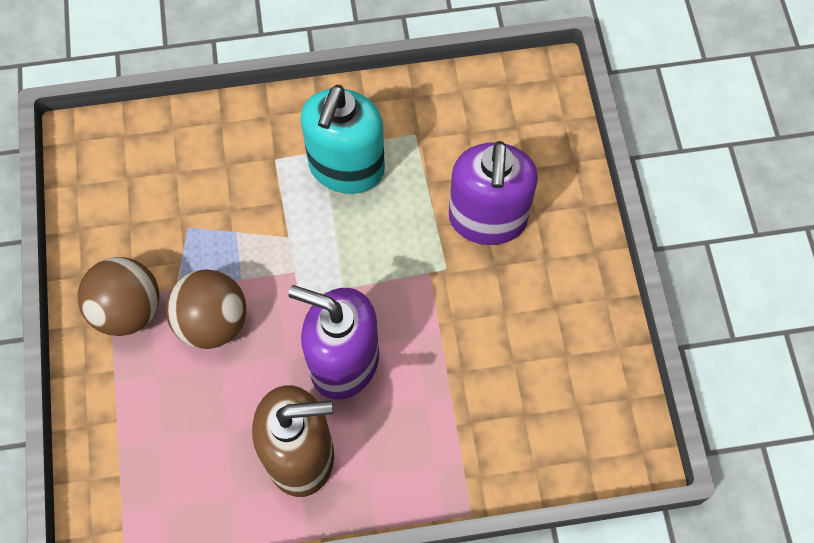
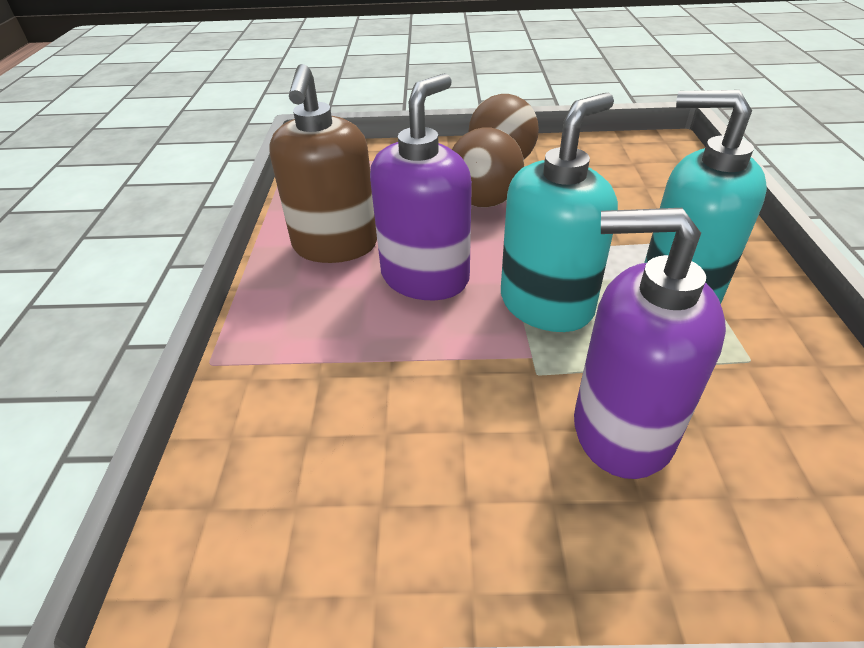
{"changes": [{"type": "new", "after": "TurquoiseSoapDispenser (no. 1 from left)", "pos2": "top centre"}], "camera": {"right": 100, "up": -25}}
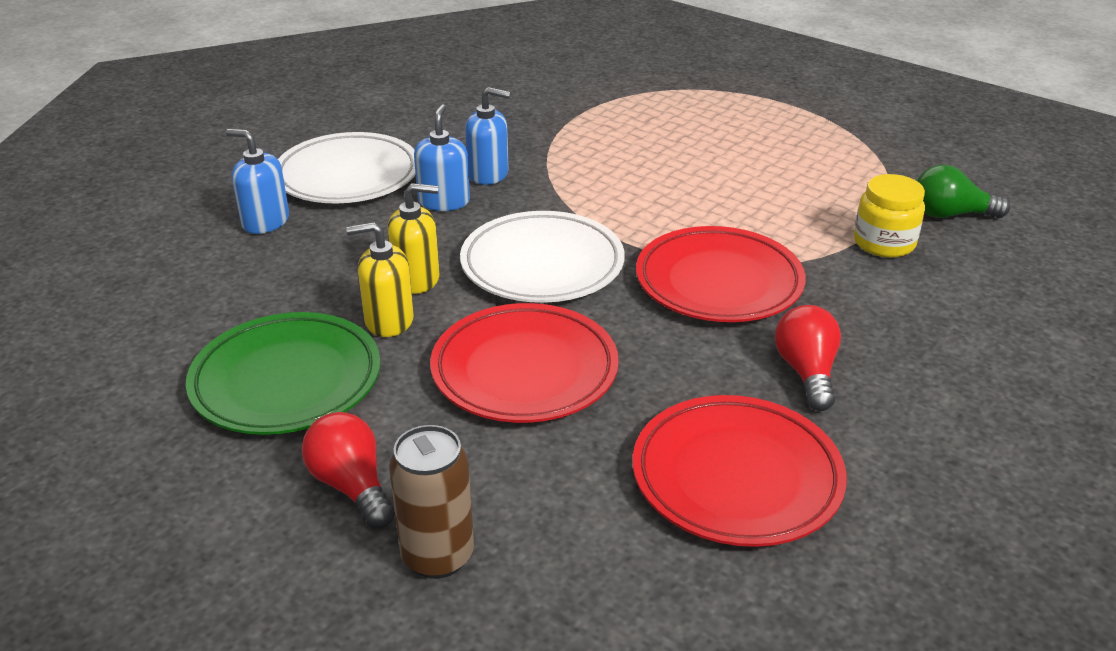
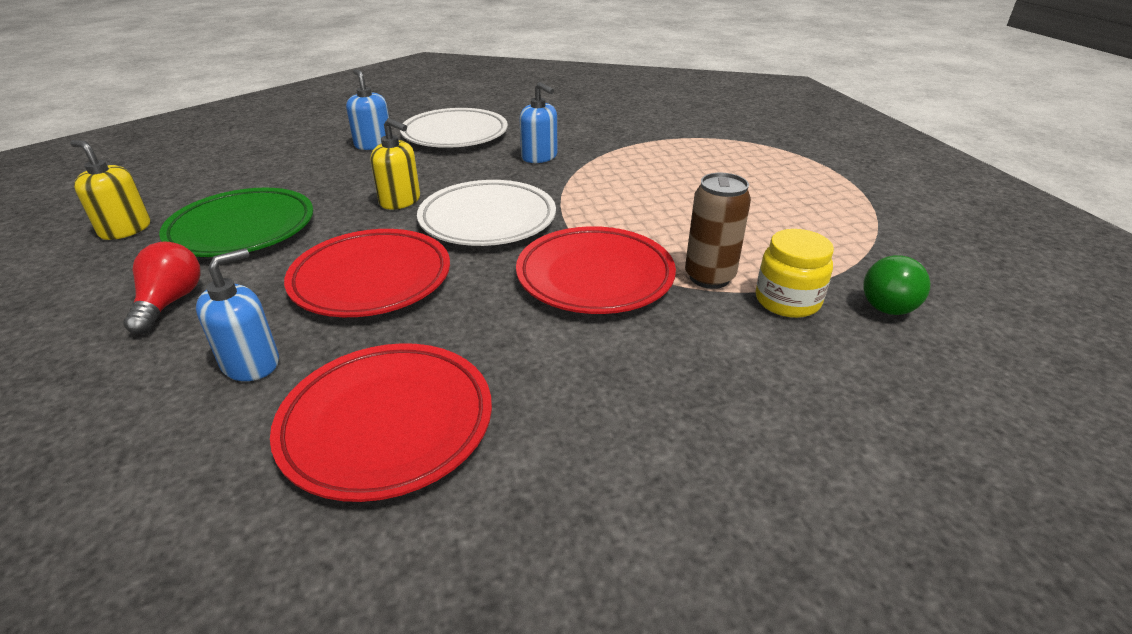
{"changes": [{"type": "gone", "before": "RedLightBulb (no. 2 from left)", "pos1": "middle right"}, {"type": "shifted", "before": "YellowSoapDispenser (no. 1 from left)", "pos1": "centre", "pos2": "top left"}, {"type": "shifted", "before": "BrownCan", "pos1": "bottom centre", "pos2": "centre"}, {"type": "shifted", "before": "BlueSoapDispenser (no. 2 from left in the first image)", "after": "BlueSoapDispenser (no. 1 from left)", "pos1": "top centre", "pos2": "middle left"}, {"type": "rotated", "before": "GreenLightBulb", "pos1": "top right", "pos2": "middle right", "turn": -90}], "camera": {"right": 35, "up": 0}}
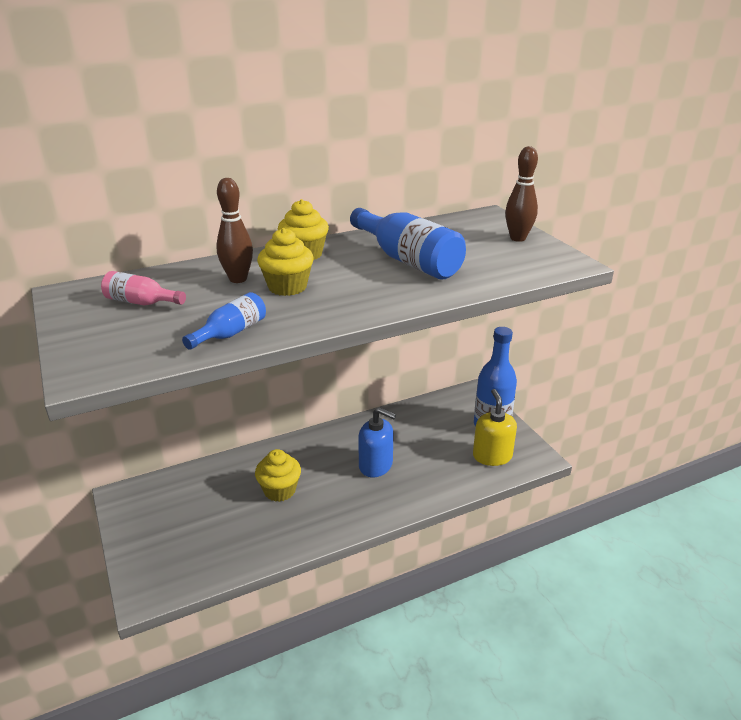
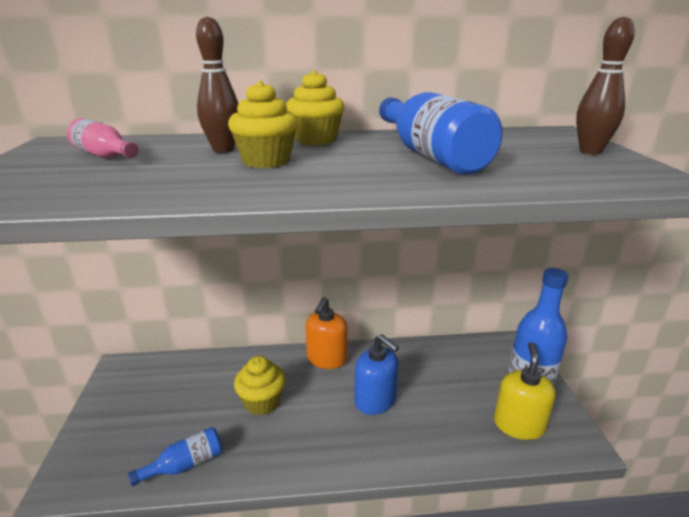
{"changes": [{"type": "new", "after": "OrangeSoapDispenser", "pos2": "centre"}, {"type": "shifted", "before": "BlueBottle (no. 1 from left)", "pos1": "middle left", "pos2": "bottom left"}], "camera": {"right": 20, "up": -5}}
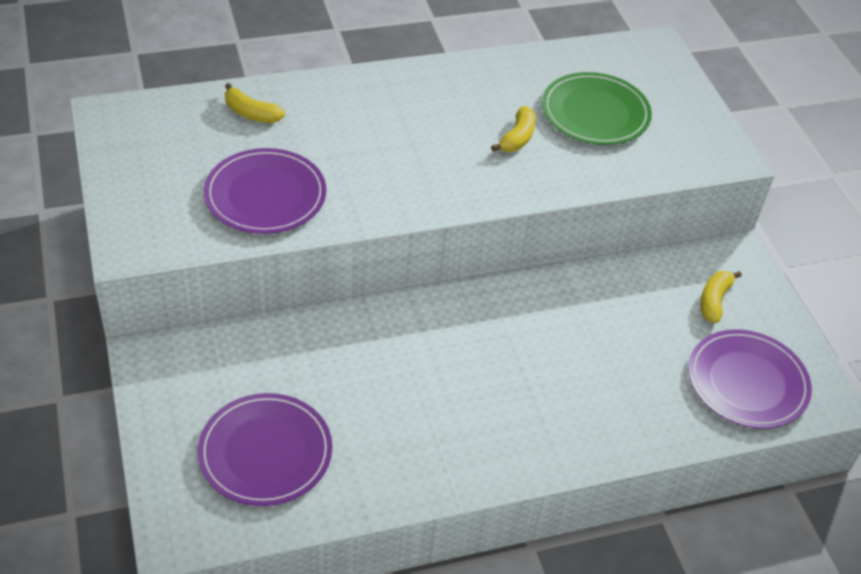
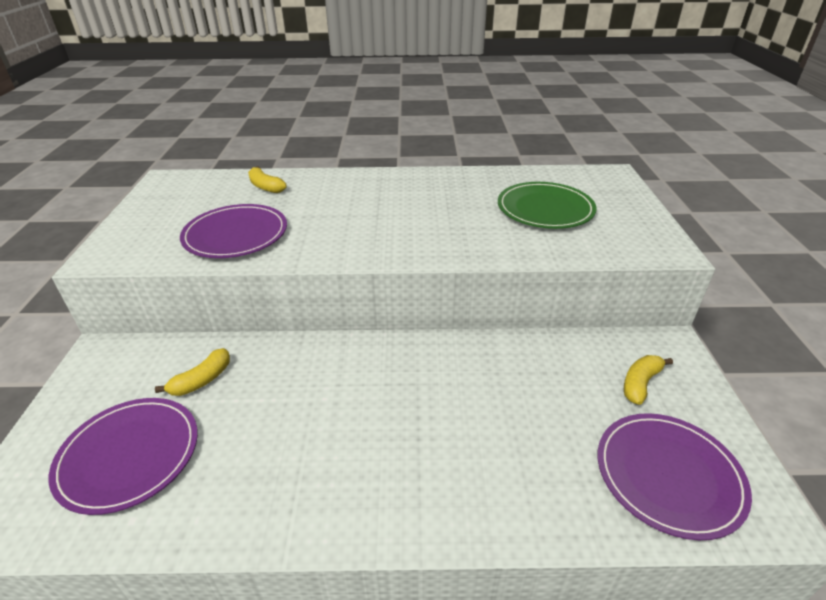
{"changes": [{"type": "shifted", "before": "YellowBanana (no. 2 from left in the first image)", "after": "YellowBanana (no. 1 from left)", "pos1": "top centre", "pos2": "middle left"}], "camera": {"right": 20, "up": -10}}
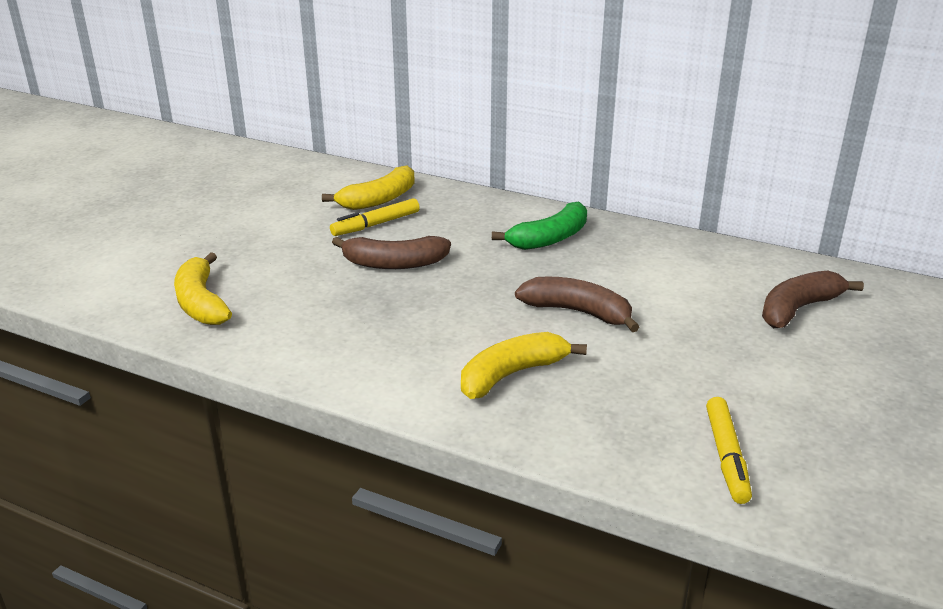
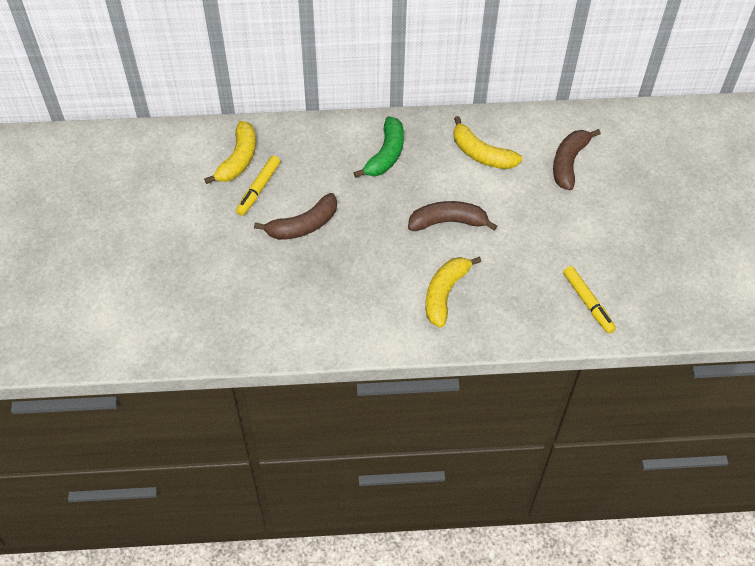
{"changes": [{"type": "shifted", "before": "YellowBanana (no. 1 from left in the first image)", "after": "YellowBanana (no. 3 from left)", "pos1": "middle left", "pos2": "top centre"}], "camera": {"right": -30, "up": 25}}
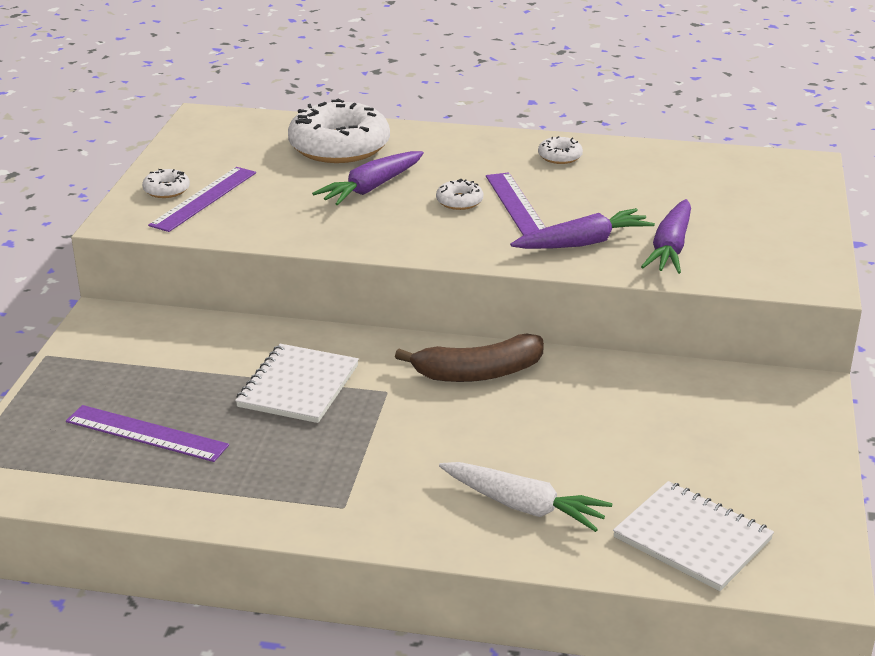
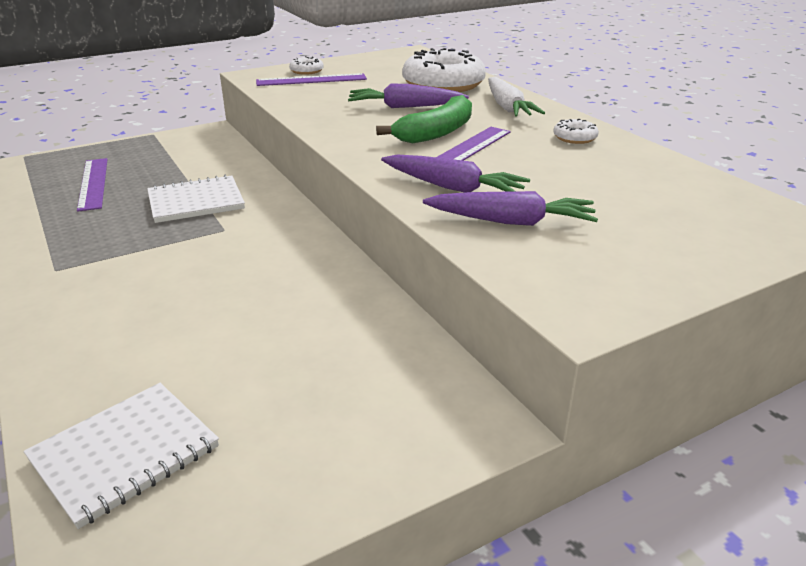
{"changes": [{"type": "gone", "before": "BrownBanana", "pos1": "centre"}, {"type": "shifted", "before": "WhiteCarrot", "pos1": "bottom centre", "pos2": "top centre"}, {"type": "swapped", "before": "WhiteDonut (no. 3 from left)", "after": "GreenBanana", "pos1": "top centre", "pos2": "top centre"}, {"type": "rotated", "before": "WhiteNotebook (no. 2 from left in the first image)", "pos1": "bottom right", "pos2": "bottom left", "turn": 45}, {"type": "rotated", "before": "PurpleCarrot (no. 3 from left)", "pos1": "middle right", "pos2": "centre", "turn": -150}], "camera": {"right": 50, "up": 0}}
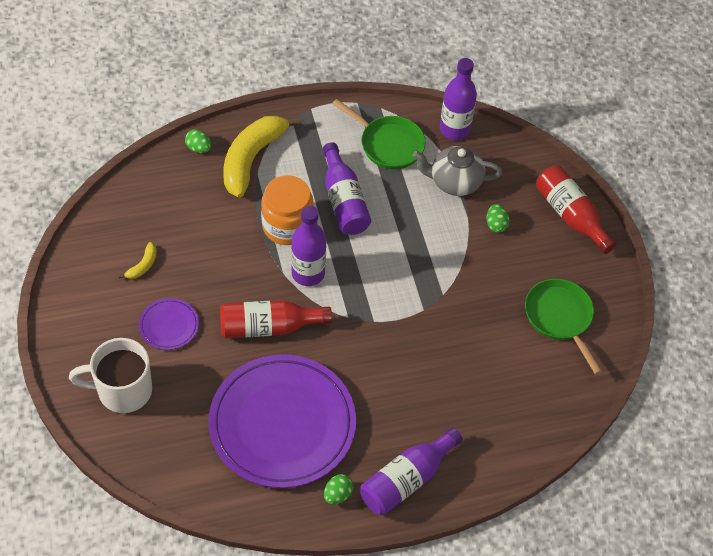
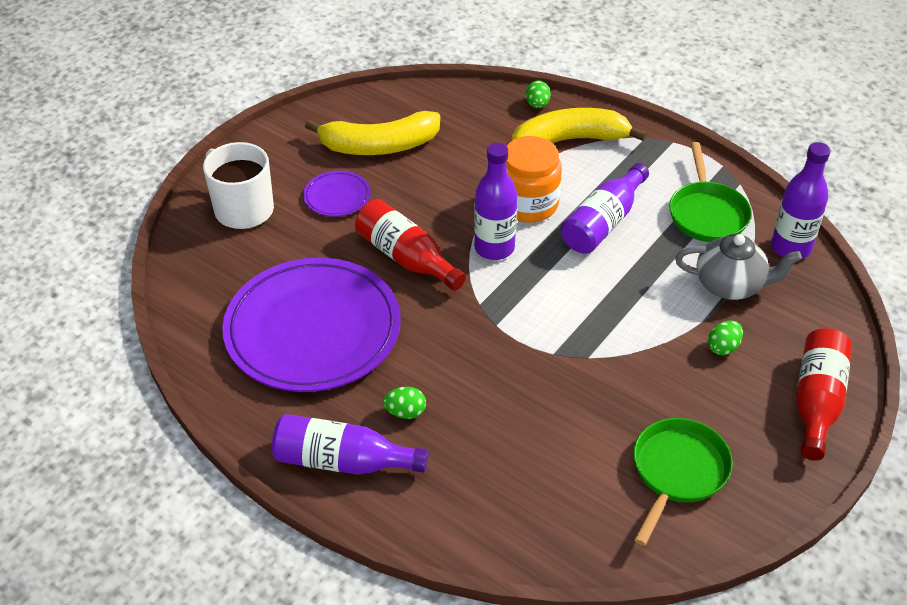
{"changes": [{"type": "shifted", "before": "GreenEgg (no. 2 from left in the first image)", "after": "GreenEgg (no. 1 from left)", "pos1": "bottom centre", "pos2": "centre"}, {"type": "rotated", "before": "GreyTeapot", "pos1": "top centre", "pos2": "middle right", "turn": 135}, {"type": "scaled", "before": "YellowBanana (no. 1 from left)", "pos1": "middle left", "pos2": "top centre", "scale": 2.38}], "camera": {"right": 55, "up": -10}}
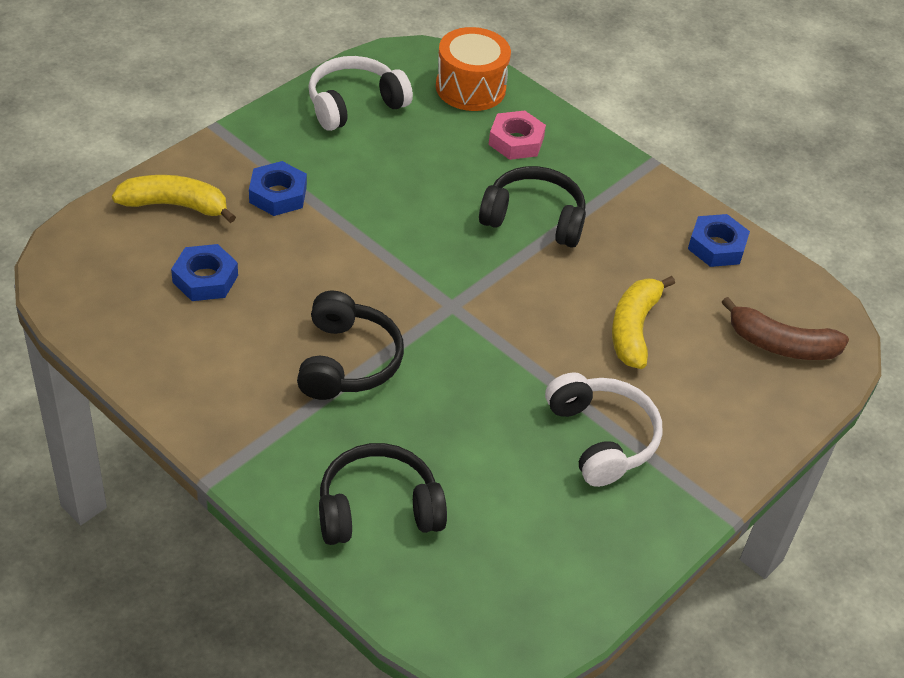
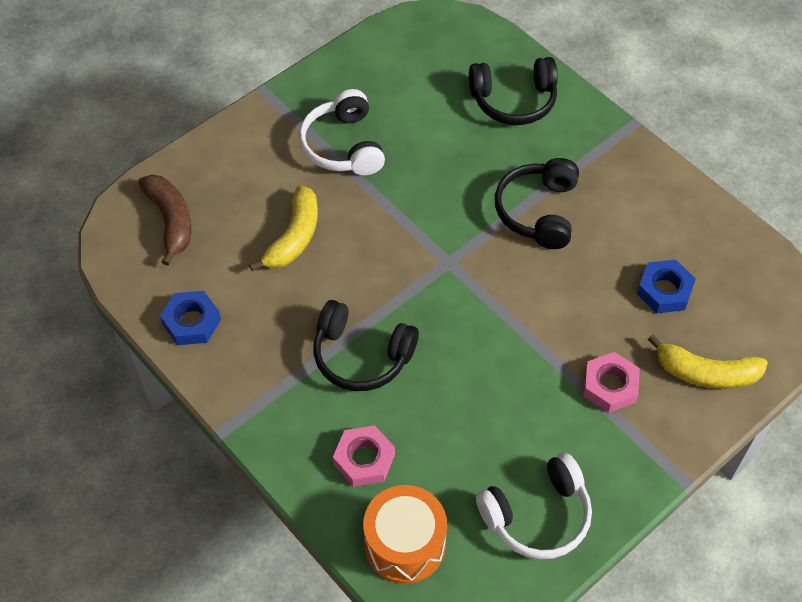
{"changes": [{"type": "repainted", "before": "BlueNut (no. 2 from left)", "after": "PinkNut (no. 2 from left)", "pos1": "top left", "pos2": "middle right"}, {"type": "rotated", "before": "BrownBanana", "pos1": "middle right", "pos2": "middle left", "turn": 45}], "camera": {"right": -170, "up": 10}}
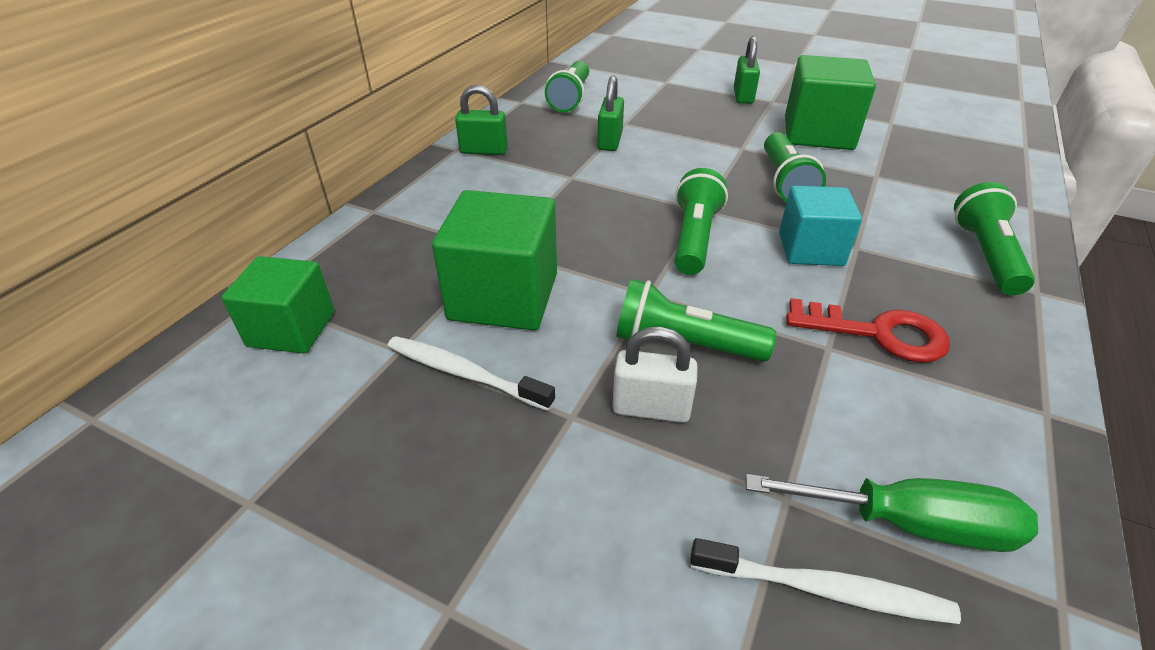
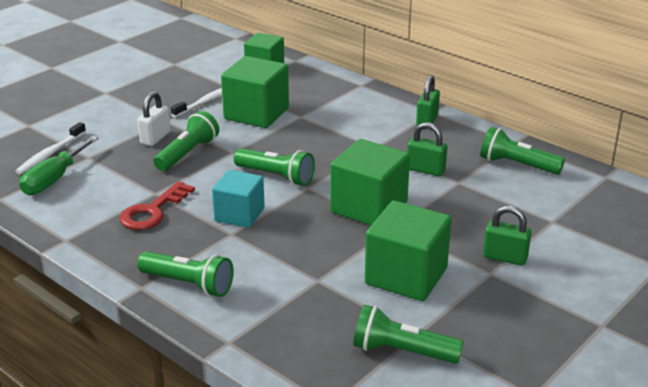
{"changes": [{"type": "new", "after": "GreenCube (no. 3 from left)", "pos2": "centre"}, {"type": "shifted", "before": "GreenFlashlight (no. 4 from left)", "pos1": "top right", "pos2": "bottom centre"}], "camera": {"right": 105, "up": -10}}
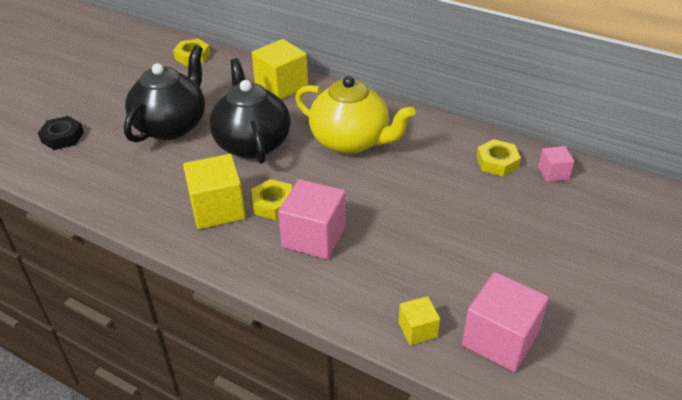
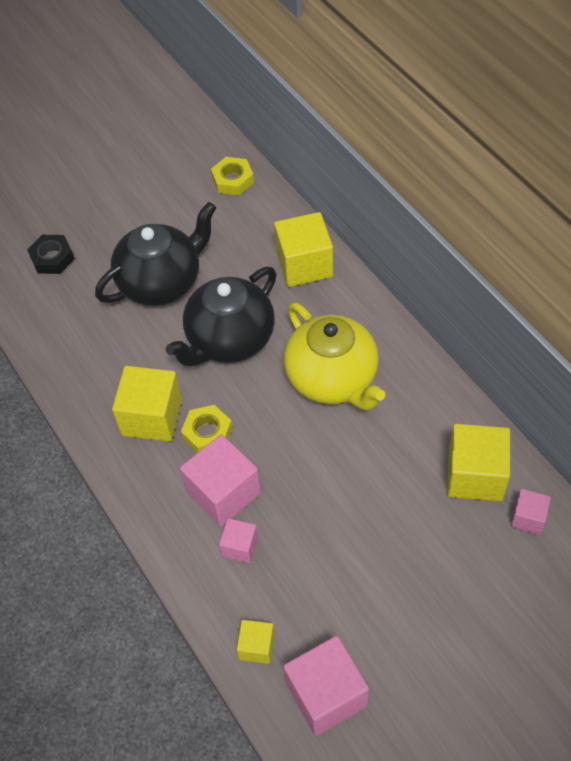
{"changes": [{"type": "new", "after": "PinkCube (no. 2 from left)", "pos2": "bottom centre"}, {"type": "swapped", "before": "YellowNut (no. 3 from left)", "after": "YellowCube (no. 4 from left)", "pos1": "middle right", "pos2": "middle right"}, {"type": "rotated", "before": "BlackTeapot (no. 2 from left)", "pos1": "top centre", "pos2": "centre", "turn": -150}], "camera": {"right": 30, "up": 15}}
